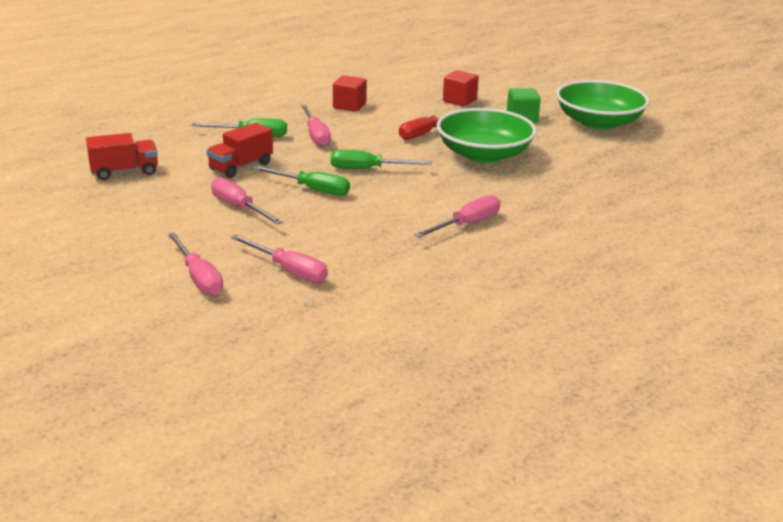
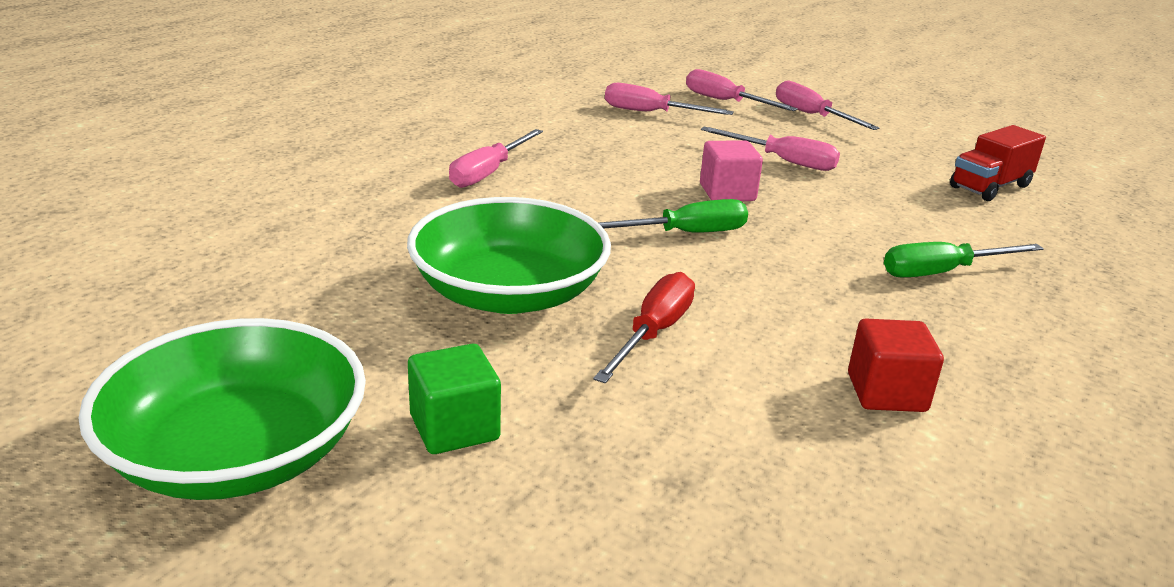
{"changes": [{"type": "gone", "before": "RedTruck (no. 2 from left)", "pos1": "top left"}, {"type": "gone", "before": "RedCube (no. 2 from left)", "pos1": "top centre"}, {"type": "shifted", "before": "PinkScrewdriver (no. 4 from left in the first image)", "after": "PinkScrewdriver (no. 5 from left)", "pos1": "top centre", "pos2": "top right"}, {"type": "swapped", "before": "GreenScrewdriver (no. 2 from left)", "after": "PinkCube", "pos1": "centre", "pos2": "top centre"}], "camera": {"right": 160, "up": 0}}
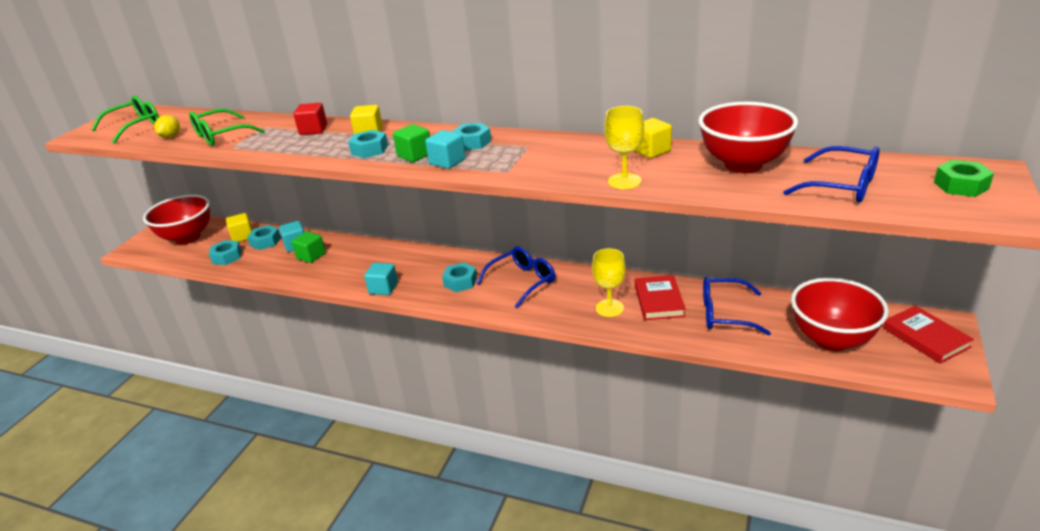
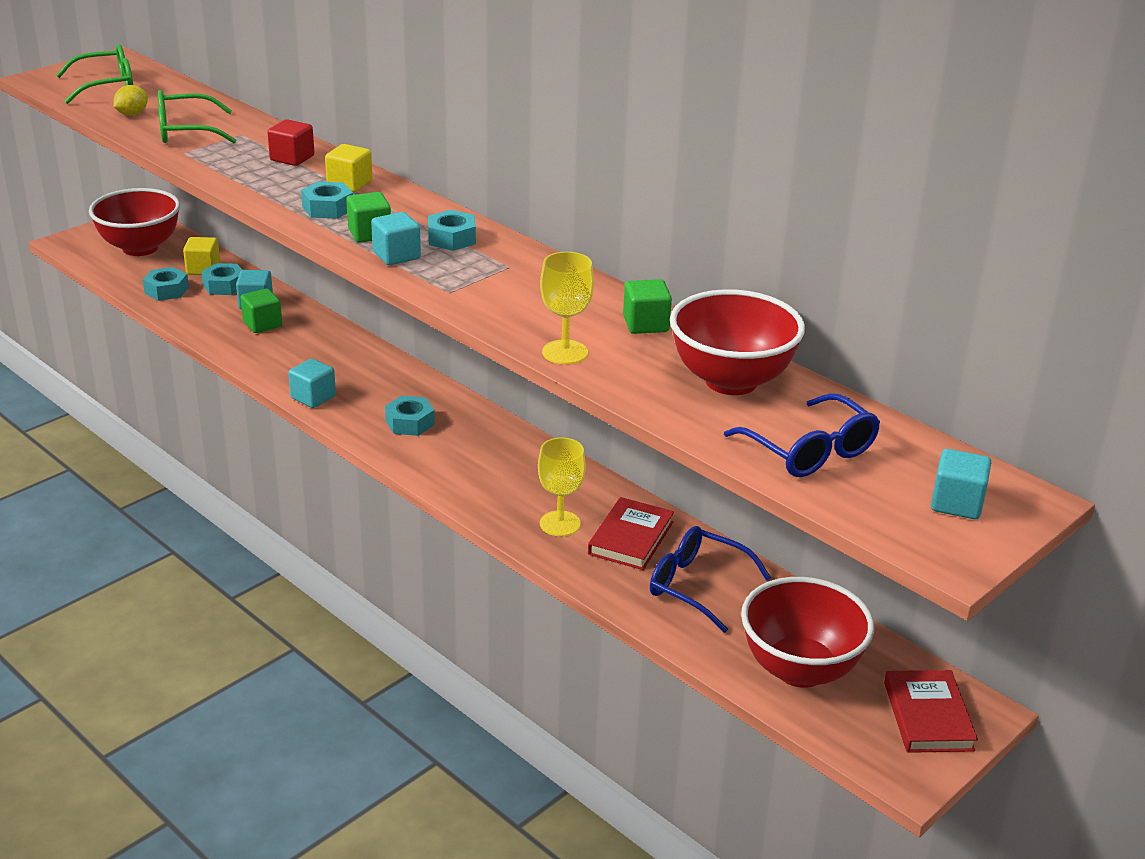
{"changes": [{"type": "gone", "before": "BlueGlasses (no. 1 from left)", "pos1": "centre"}, {"type": "swapped", "before": "GreenNut", "after": "TurquoiseCube (no. 4 from left)", "pos1": "middle right", "pos2": "middle right"}, {"type": "repainted", "before": "YellowCube (no. 3 from left)", "after": "GreenCube (no. 3 from left)", "pos1": "top centre", "pos2": "centre"}], "camera": {"right": 20, "up": 0}}
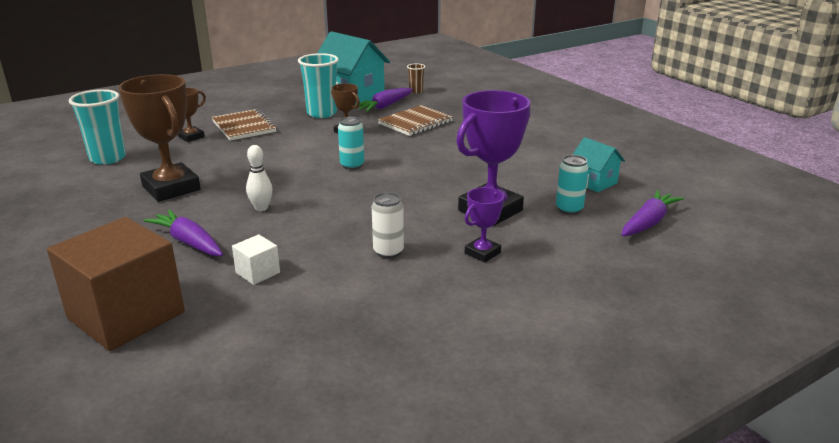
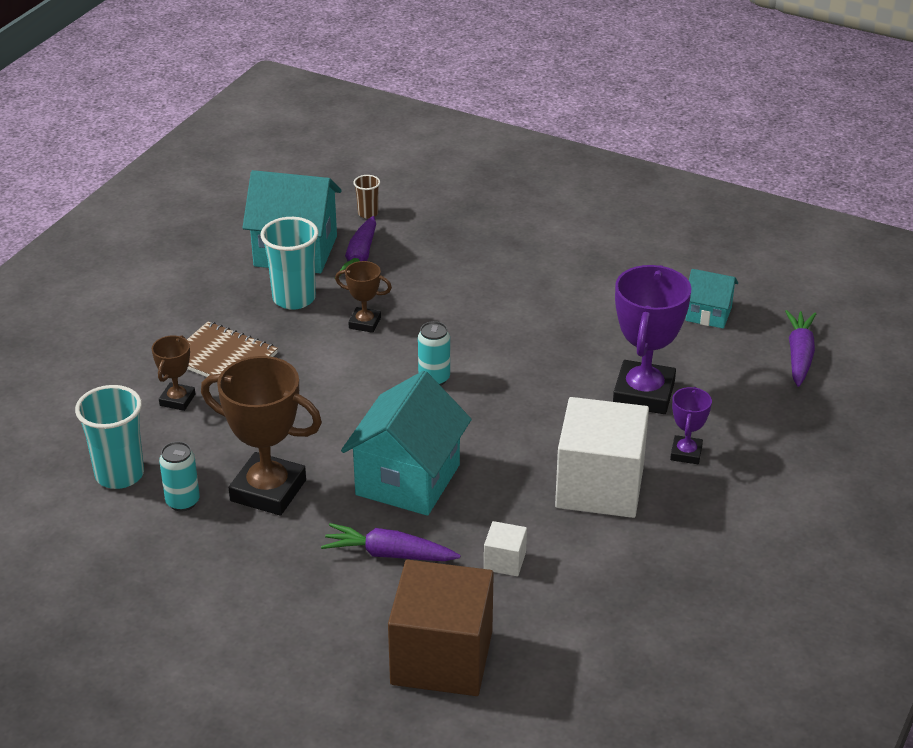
{"changes": [{"type": "gone", "before": "BrownNotebook (no. 2 from left)", "pos1": "top centre"}, {"type": "shifted", "before": "TurquoiseCan (no. 2 from left in the first image)", "after": "TurquoiseCan (no. 1 from left)", "pos1": "middle right", "pos2": "middle left"}, {"type": "swapped", "before": "WhiteBowlingPin", "after": "TurquoiseHouse (no. 2 from left)", "pos1": "middle left", "pos2": "centre"}, {"type": "swapped", "before": "WhiteCan", "after": "WhiteCube (no. 2 from left)", "pos1": "centre", "pos2": "centre"}], "camera": {"right": -30, "up": 10}}
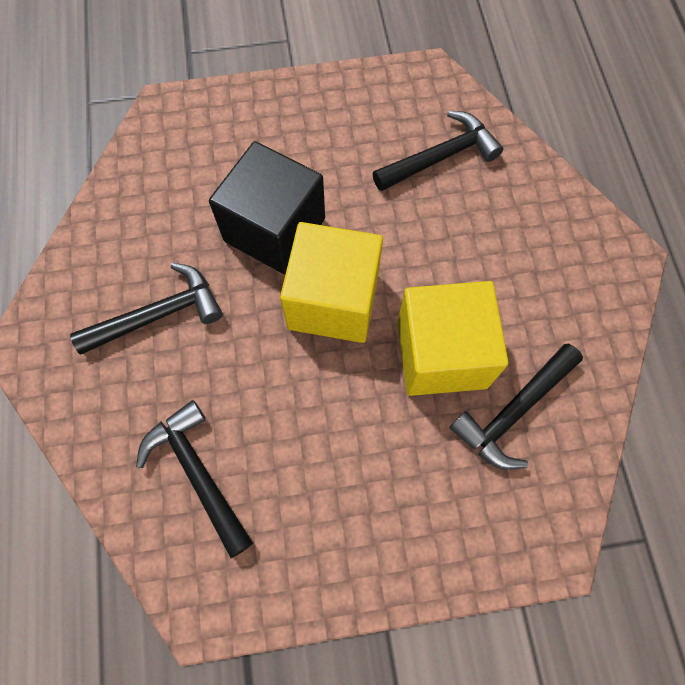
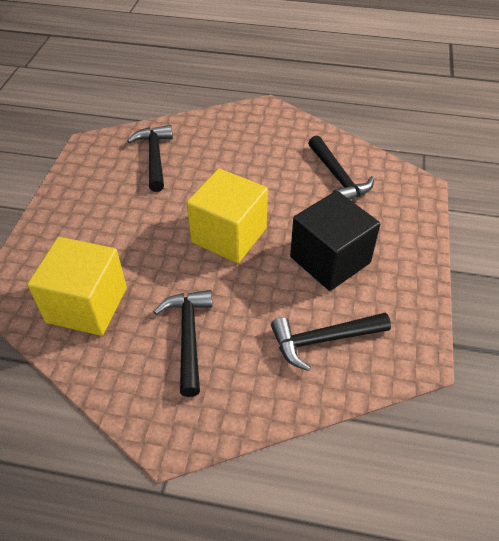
{"changes": [{"type": "shifted", "before": "BlackCube", "pos1": "top centre", "pos2": "middle right"}, {"type": "shifted", "before": "YellowCube (no. 2 from left in the first image)", "after": "YellowCube (no. 1 from left)", "pos1": "centre", "pos2": "middle left"}], "camera": {"right": -70, "up": -20}}
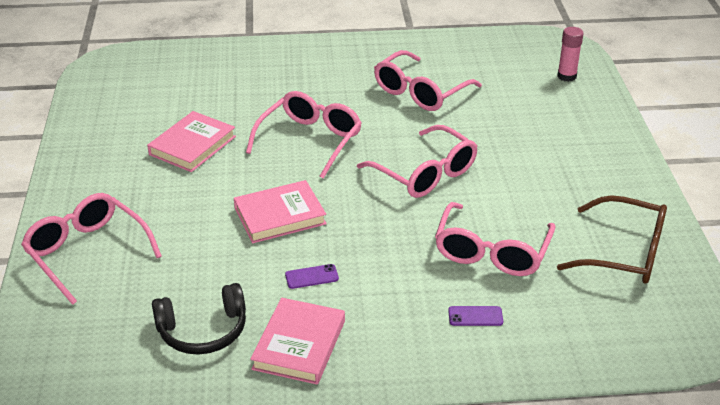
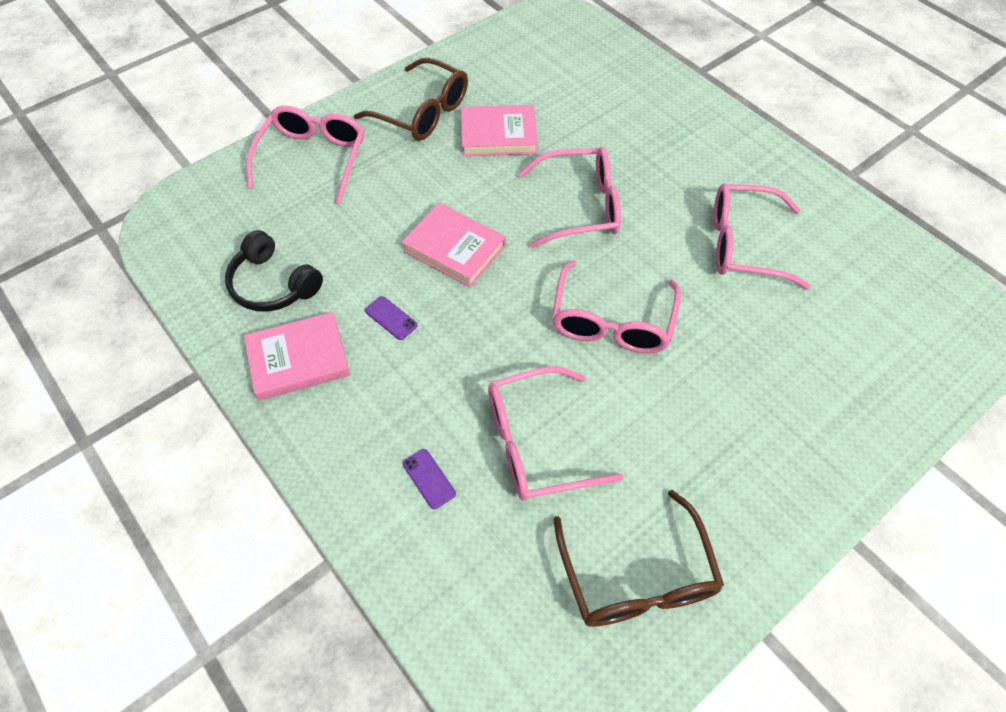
{"changes": [{"type": "gone", "before": "PinkGlueStick", "pos1": "top right"}, {"type": "new", "after": "BrownGlasses (no. 1 from left)", "pos2": "top centre"}], "camera": {"right": 55, "up": 20}}
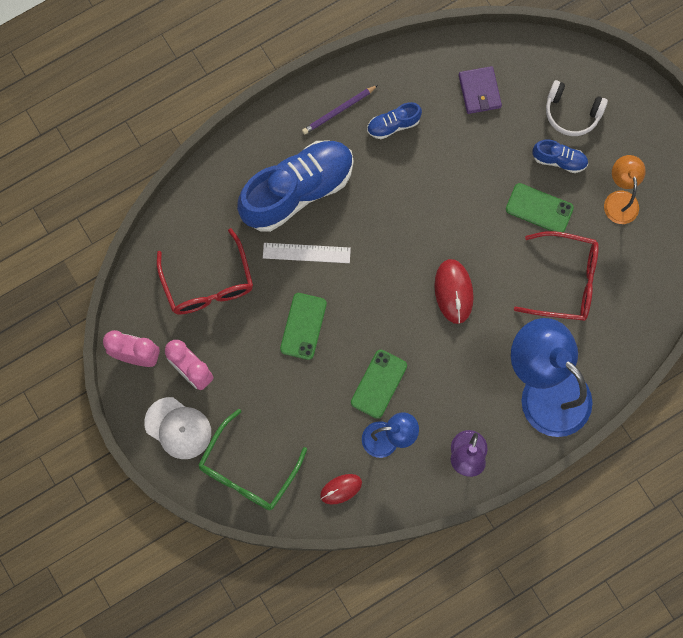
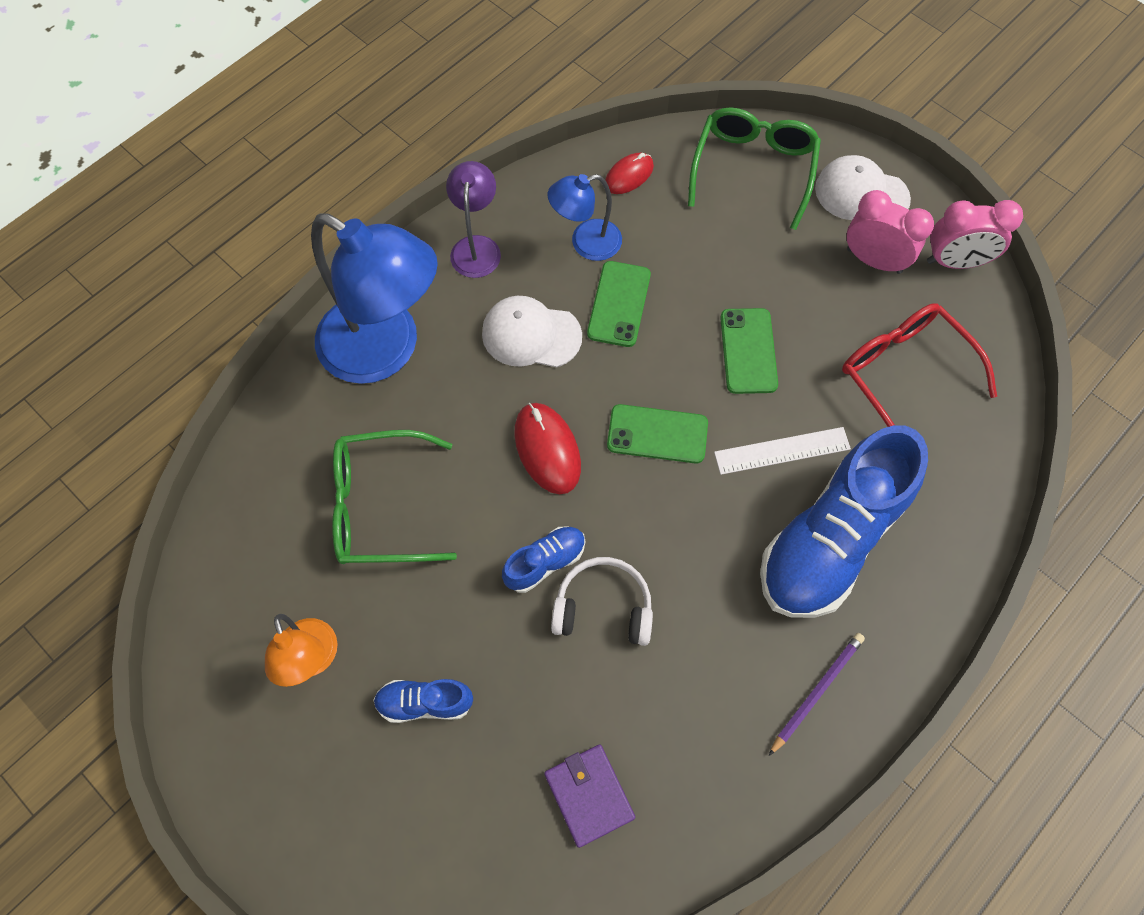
{"changes": [{"type": "new", "after": "WhiteCap (no. 1 from left)", "pos2": "centre"}, {"type": "shifted", "before": "BlueShoe (no. 2 from left)", "pos1": "top centre", "pos2": "centre"}, {"type": "shifted", "before": "GreenPhone (no. 3 from left in the first image)", "after": "GreenPhone (no. 2 from left)", "pos1": "top right", "pos2": "centre"}, {"type": "shifted", "before": "WhiteHeadphones", "pos1": "top right", "pos2": "centre"}, {"type": "repainted", "before": "RedGlasses (no. 2 from left)", "after": "GreenGlasses (no. 1 from left)", "pos1": "middle right", "pos2": "centre"}], "camera": {"right": 165, "up": -10}}
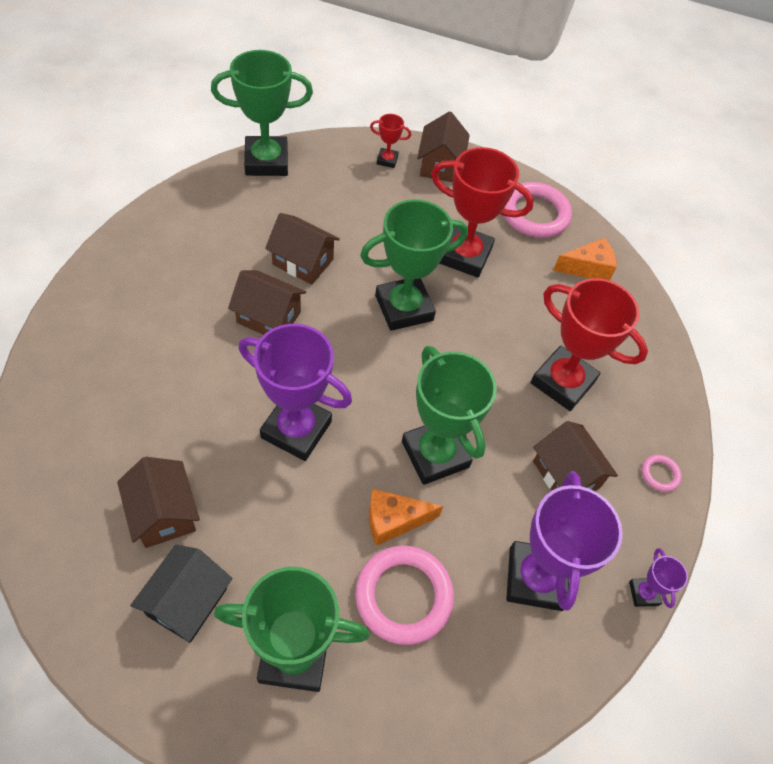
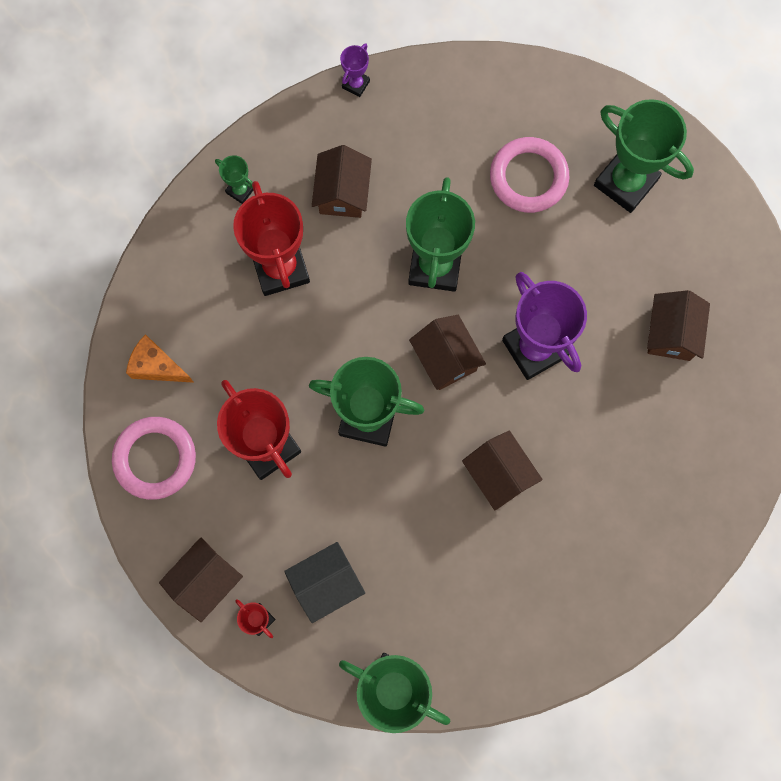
{"changes": [{"type": "gone", "before": "OrangeCheese (no. 1 from left)", "pos1": "bottom centre"}, {"type": "gone", "before": "PurpleTrophy (no. 2 from left)", "pos1": "bottom right"}, {"type": "gone", "before": "PinkRing (no. 3 from left)", "pos1": "middle right"}, {"type": "new", "after": "GreenTrophy (no. 1 from left)", "pos2": "top left"}, {"type": "shifted", "before": "BlackHouse", "pos1": "bottom left", "pos2": "bottom centre"}, {"type": "shifted", "before": "BrownHouse (no. 3 from left)", "pos1": "top centre", "pos2": "centre"}], "camera": {"right": -140, "up": 20}}
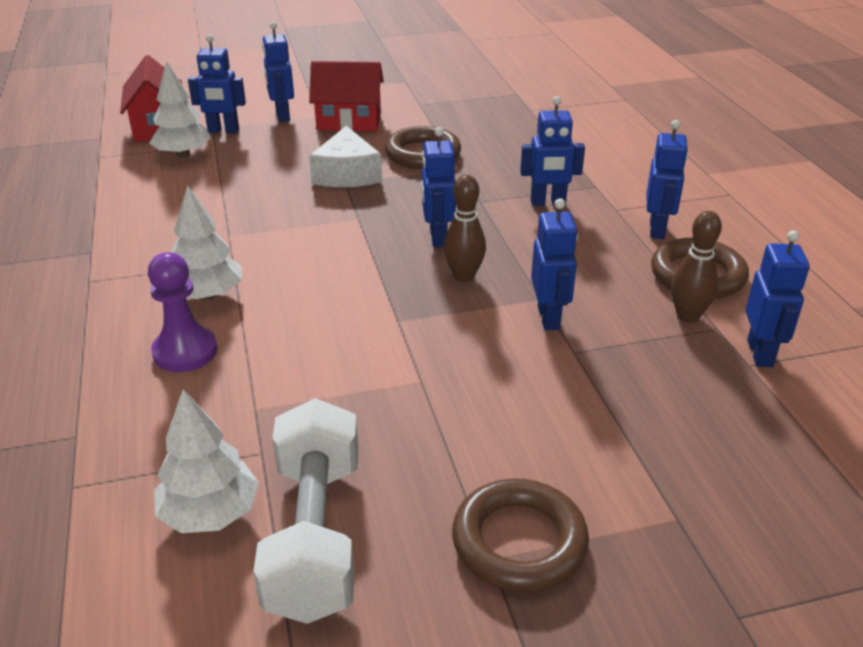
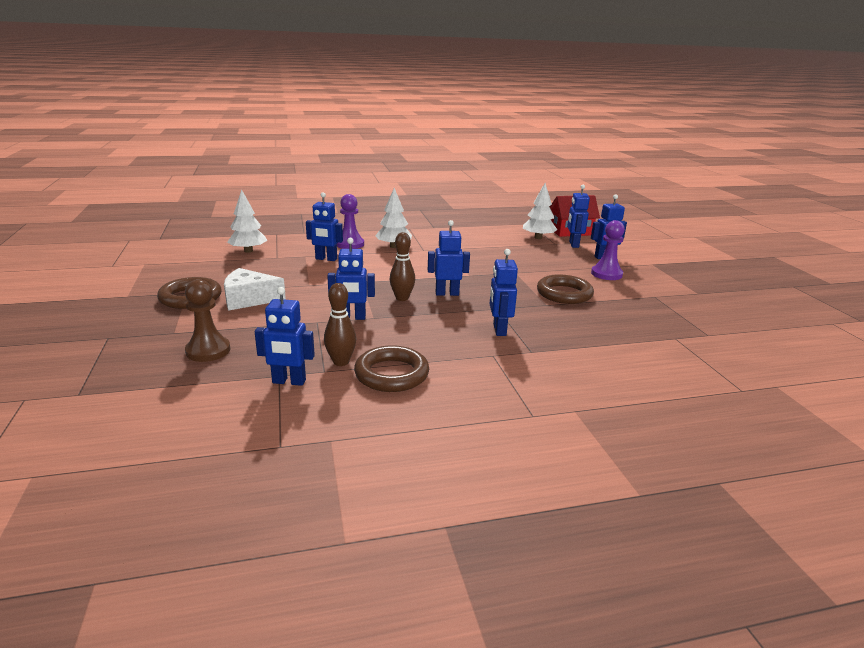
{"changes": [{"type": "gone", "before": "WhiteDumbbell", "pos1": "bottom centre"}, {"type": "new", "after": "BrownPawn", "pos2": "middle left"}, {"type": "shifted", "before": "WhiteCheese", "pos1": "top centre", "pos2": "middle left"}, {"type": "shifted", "before": "BlueRobot (no. 6 from left in the first image)", "after": "BlueRobot (no. 2 from left)", "pos1": "top right", "pos2": "centre"}, {"type": "swapped", "before": "RedHouse (no. 2 from left)", "after": "PurplePawn (no. 2 from left)", "pos1": "top centre", "pos2": "middle right"}], "camera": {"right": 90, "up": -10}}
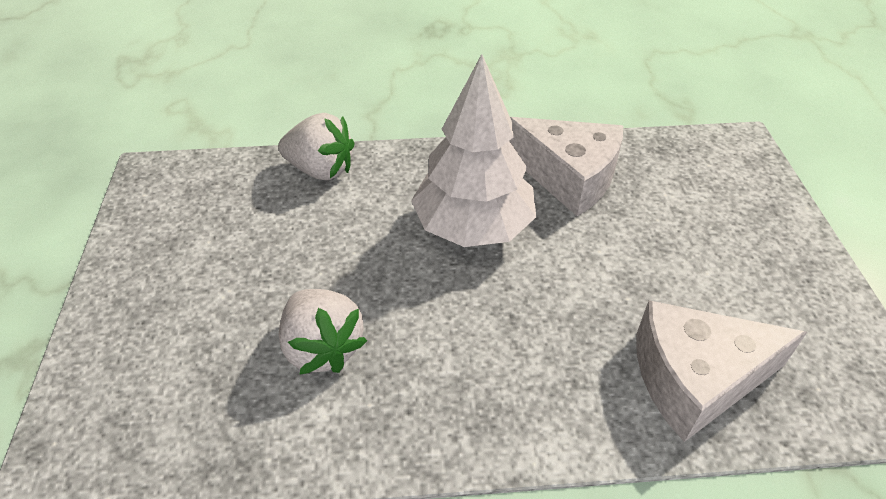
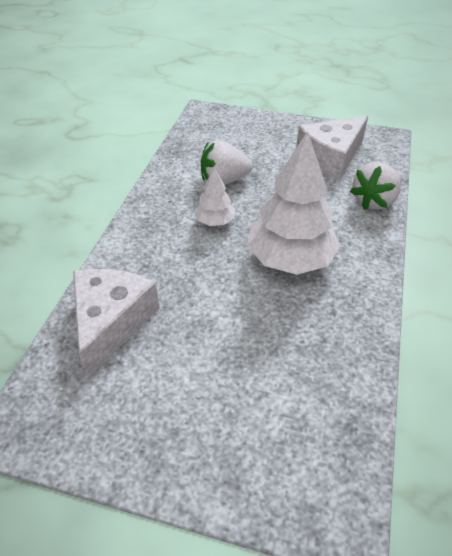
{"changes": [{"type": "new", "after": "WhiteTree (no. 1 from left)", "pos2": "centre"}, {"type": "shifted", "before": "WhiteCheese (no. 1 from left in the first image)", "after": "WhiteCheese (no. 2 from left)", "pos1": "top centre", "pos2": "top right"}], "camera": {"right": 110, "up": 0}}
